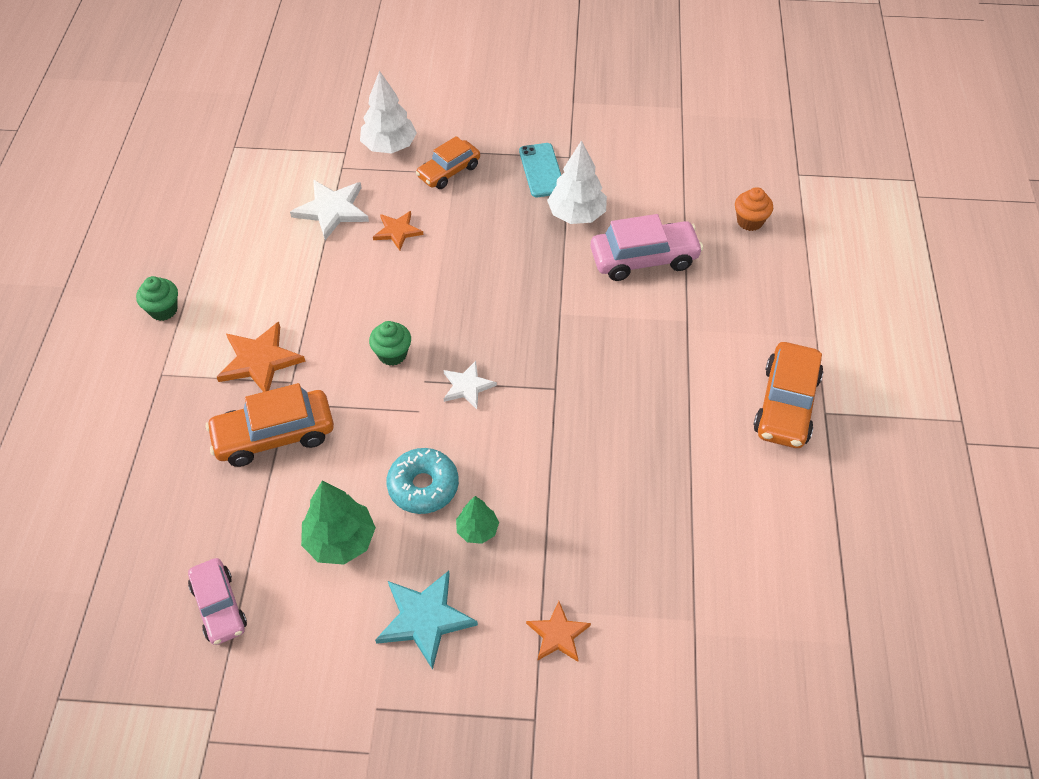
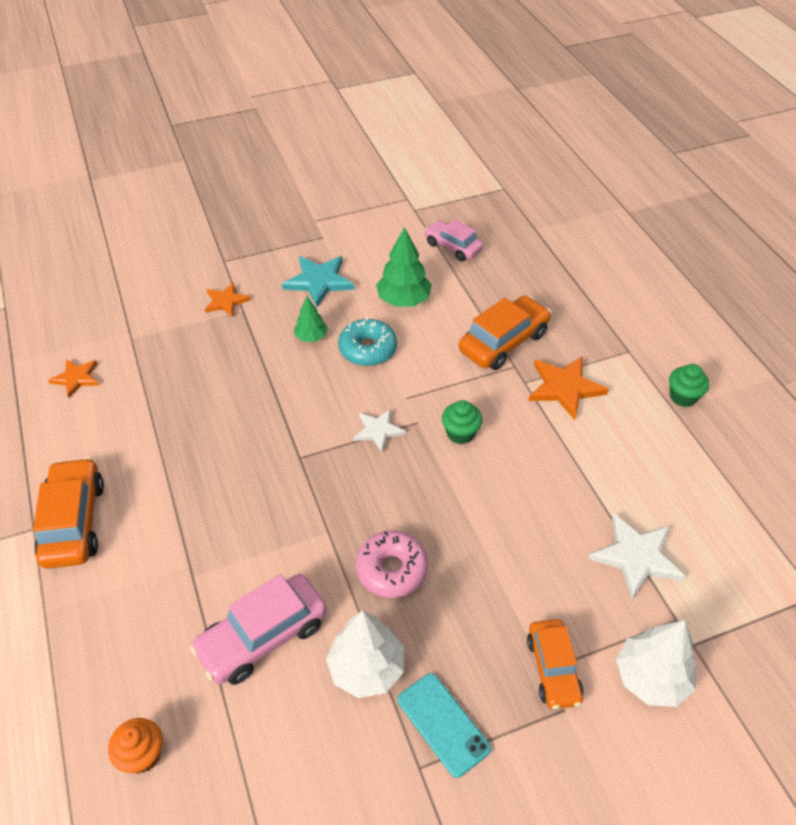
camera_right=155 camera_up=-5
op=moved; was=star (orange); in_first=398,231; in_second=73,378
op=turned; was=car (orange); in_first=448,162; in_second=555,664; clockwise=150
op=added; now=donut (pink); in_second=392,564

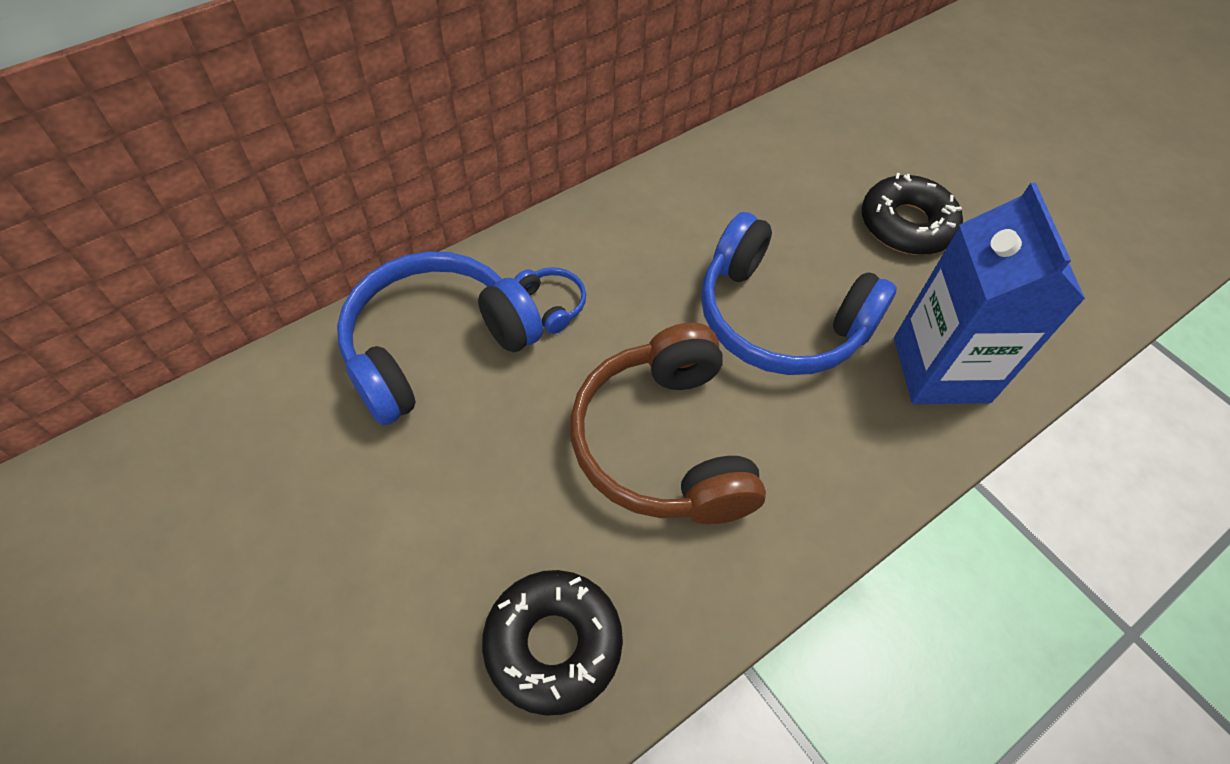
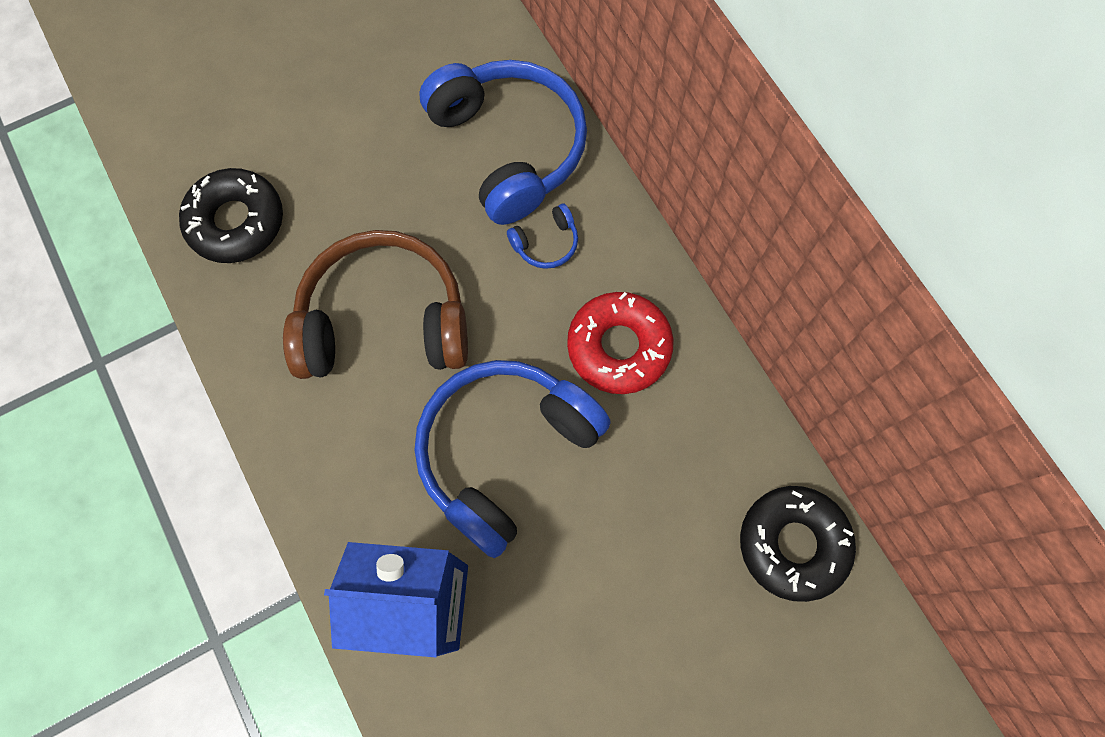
camera_right=100 camera_up=15
op=moved; was=donut (black); in_first=912,214; in_second=798,544
op=added; now=donut (red); in_second=620,343

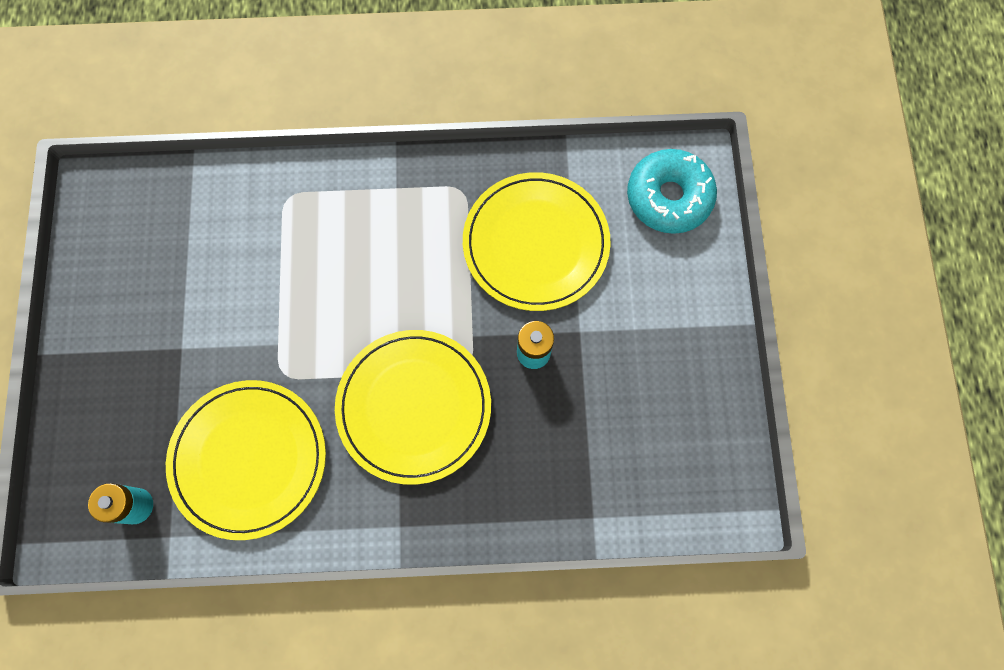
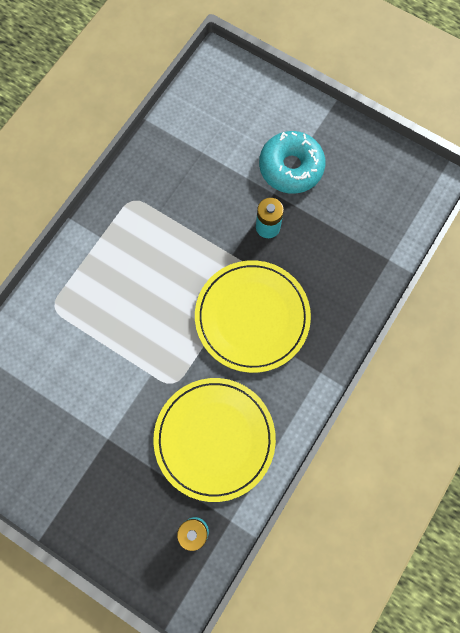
camera_right=-55 camera_up=0
op=removed; was=plate (yellow); in_first=537,241
op=moved; was=donut (turquoise); in_first=672,191; in_second=292,162

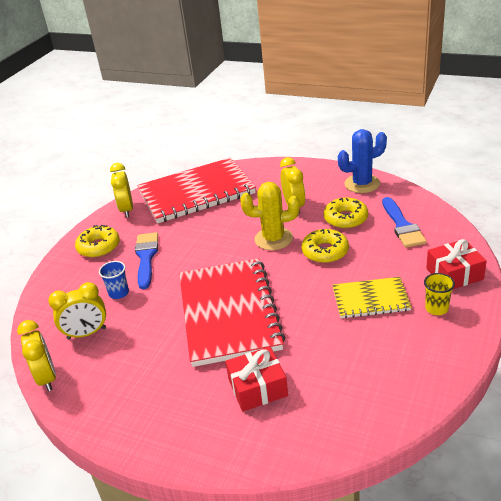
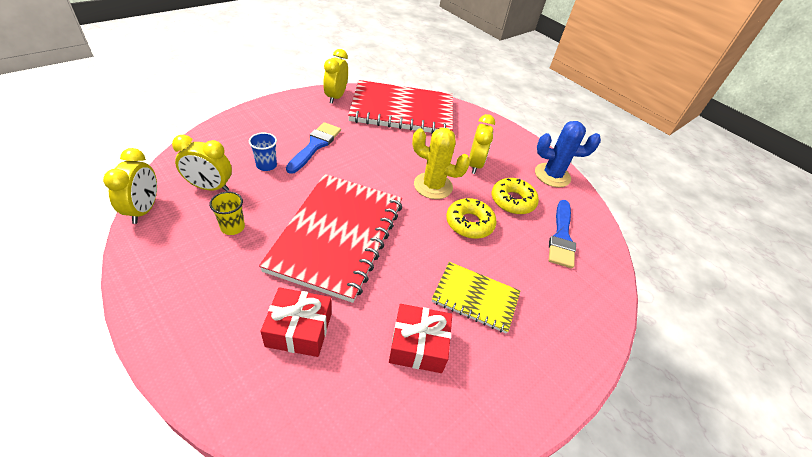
camera_right=15 camera_up=10
op=removed; was=donut (yellow); in_first=97,241
op=moved; was=cup (yellow); in_first=439,294; in_second=227,213
op=moved; was=gift (red); in_first=456,264; in_second=420,338

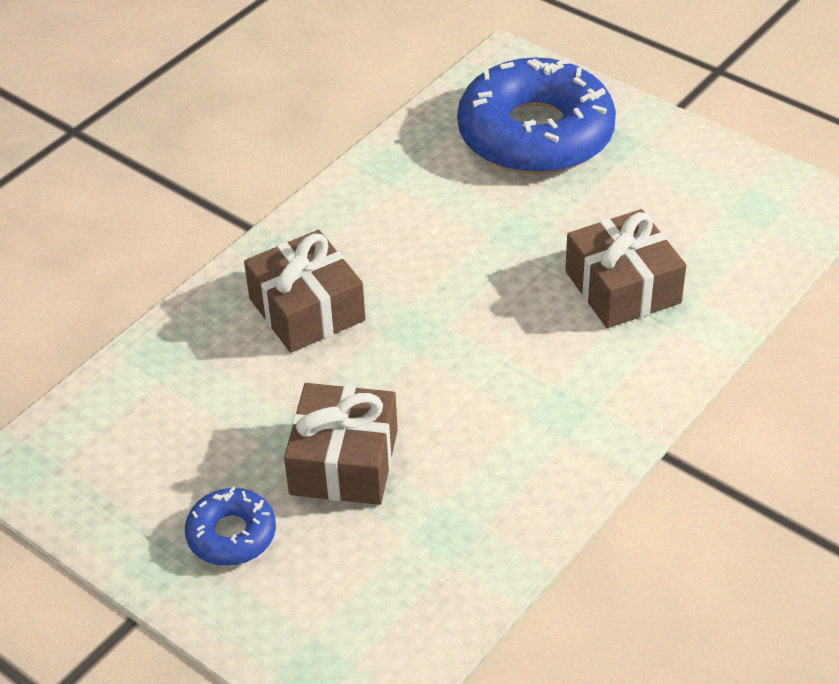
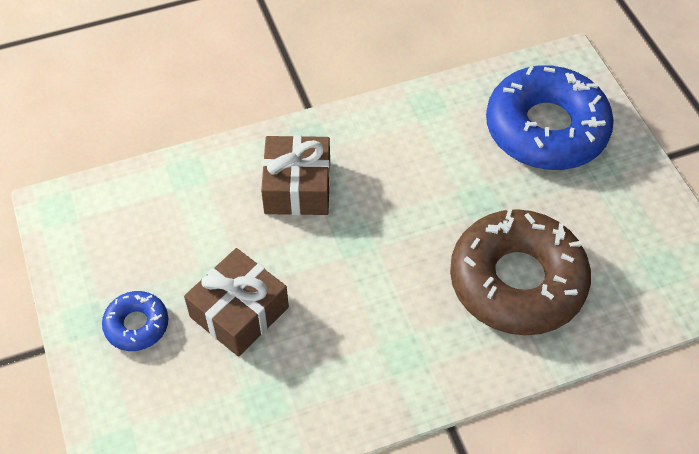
camera_right=30 camera_up=10
op=replaced; was=gift (brown); now=donut (brown); in_first=625,268; in_second=520,272

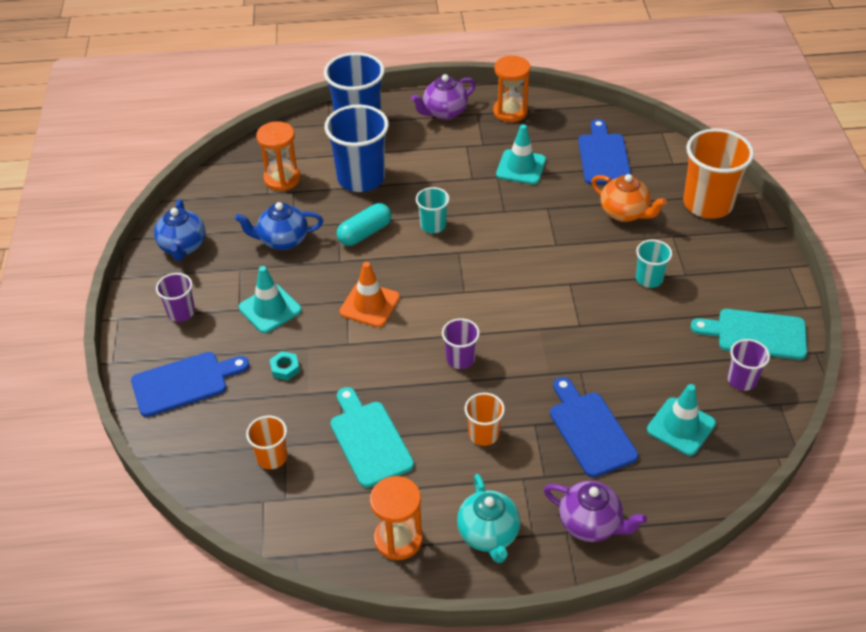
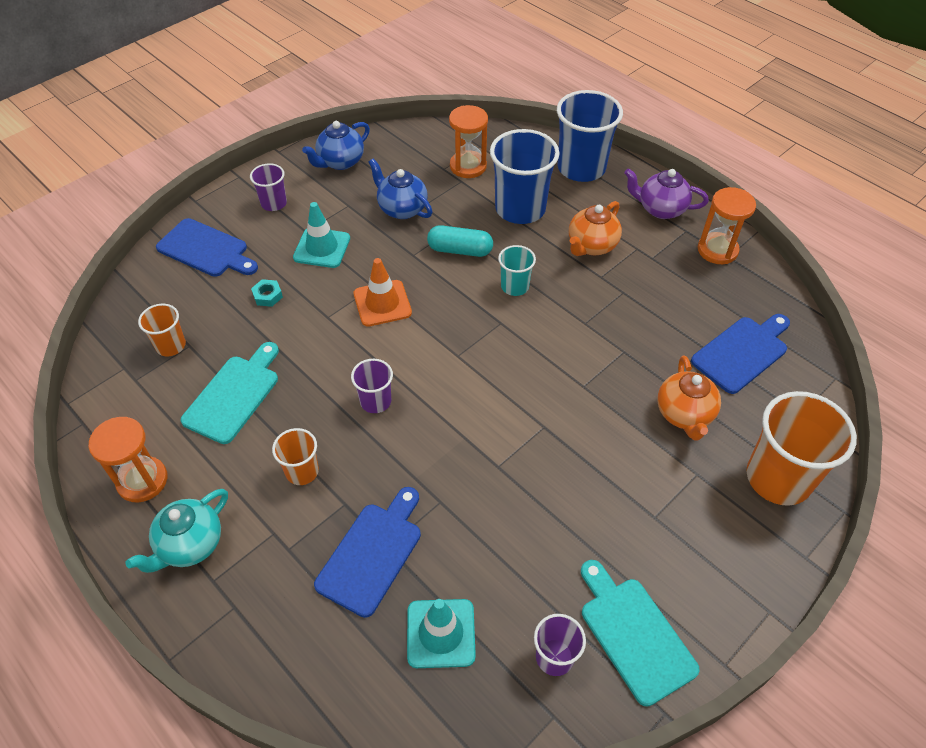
camera_right=50 camera_up=5
op=removed; was=traffic cone (turquoise); in_first=521,154
op=removed; was=teapot (purple); in_first=595,511
op=removed; was=cup (turquoise); in_first=654,264
op=added; now=teapot (orange); in_second=595,228

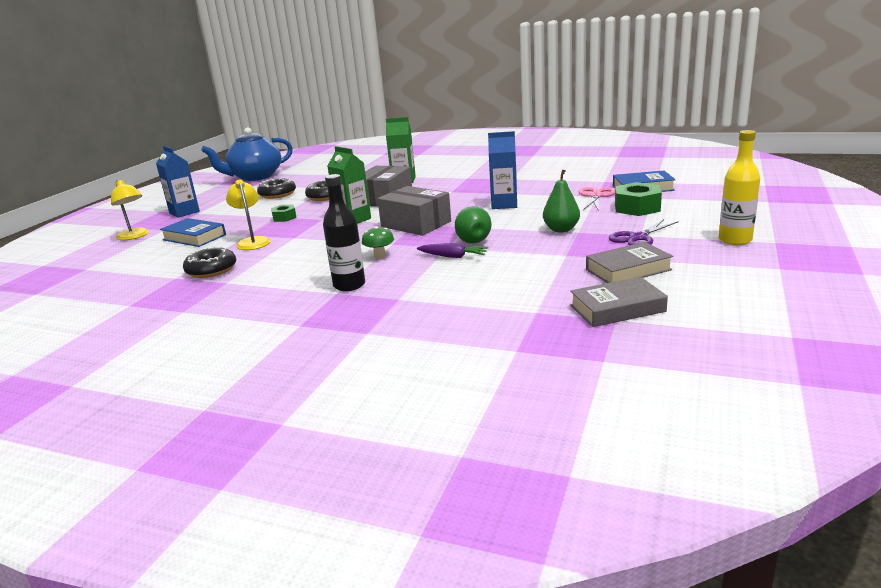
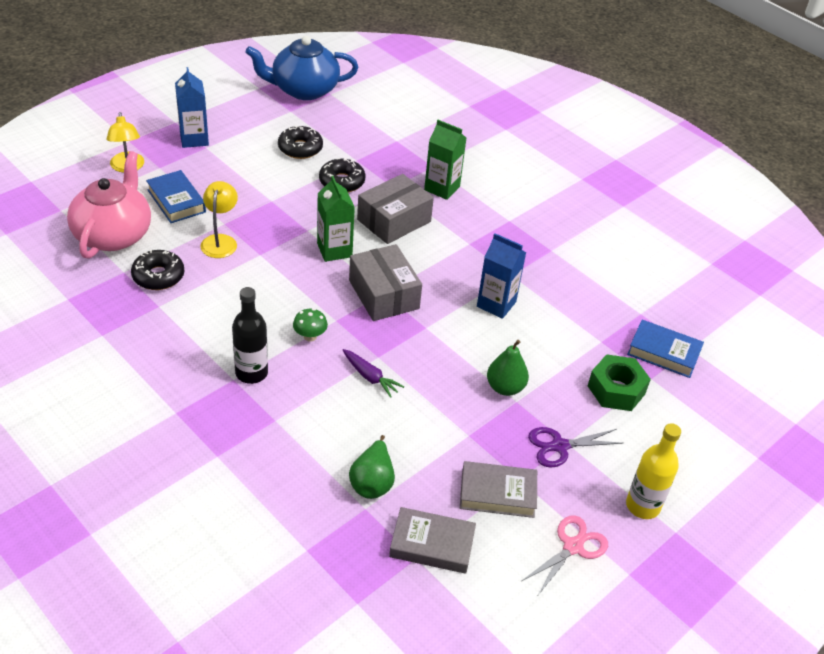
camera_right=20 camera_up=20
op=removed; was=nut (green); in_first=284,213
op=moved; was=pear (green); in_first=473,224; in_second=372,467
op=moved; was=scissors (pink); in_first=597,199; in_second=565,555
op=added; now=teapot (pink); in_second=109,205

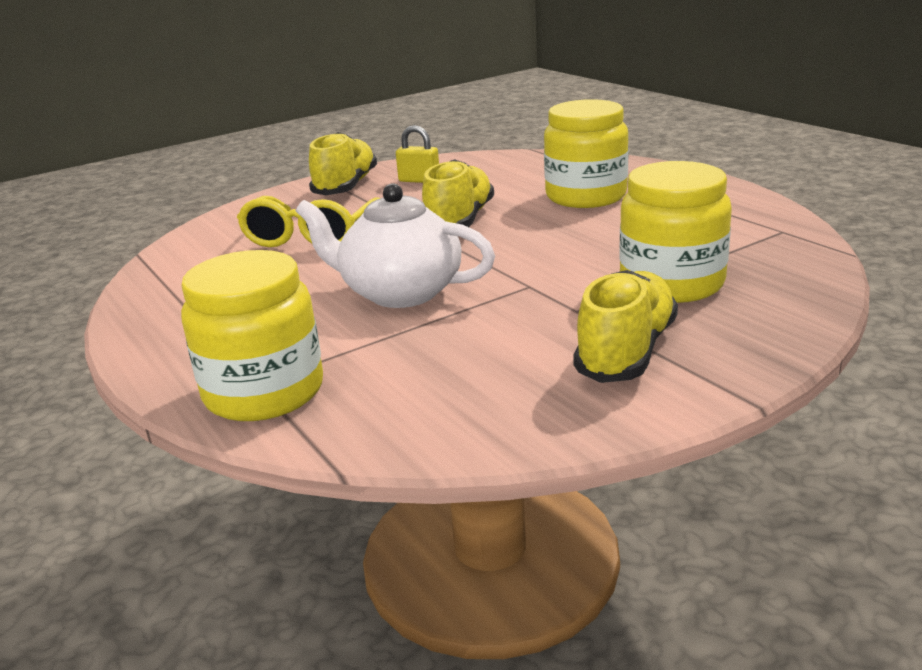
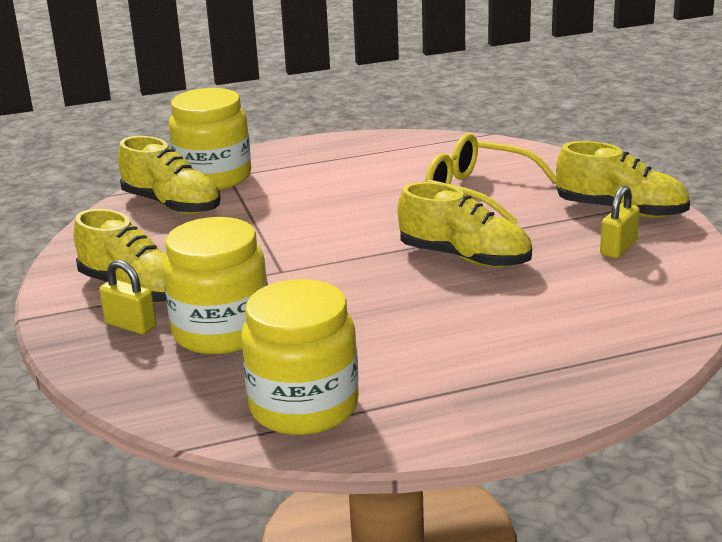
camera_right=105 camera_up=0
op=removed; was=teapot (white); in_first=395,245
op=moved; was=jar (yellow); in_first=586,153; in_second=300,357
op=added; now=padlock (yellow); in_second=127,297
op=added; now=shoe (yellow); in_second=169,175

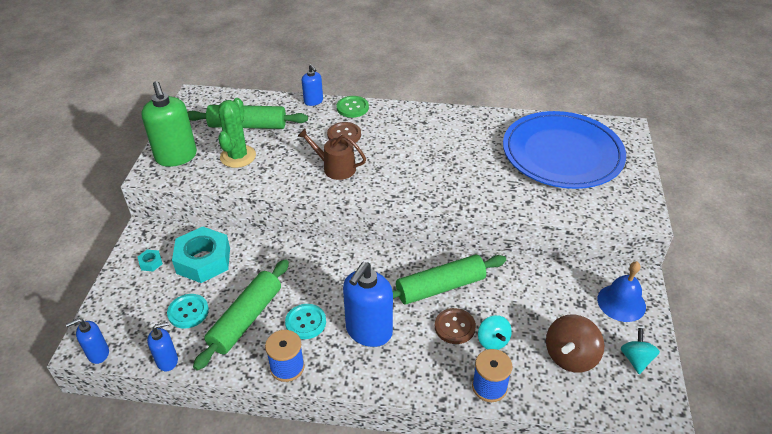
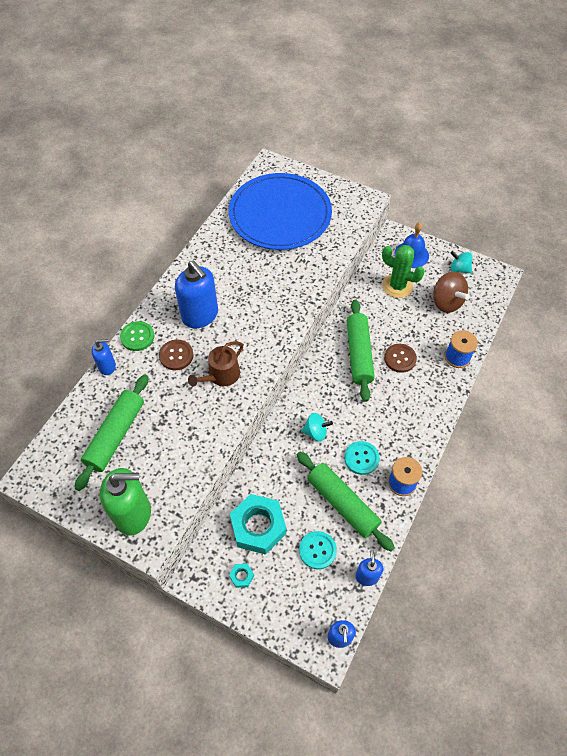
camera_right=-70 camera_up=15
op=moved; was=cactus (green); in_first=237,133; in_second=403,271
op=moved; was=soap dispenser (blue); in_first=368,304; in_second=196,294
op=moved; was=spinning top (turquoise); in_first=495,332; in_second=317,427

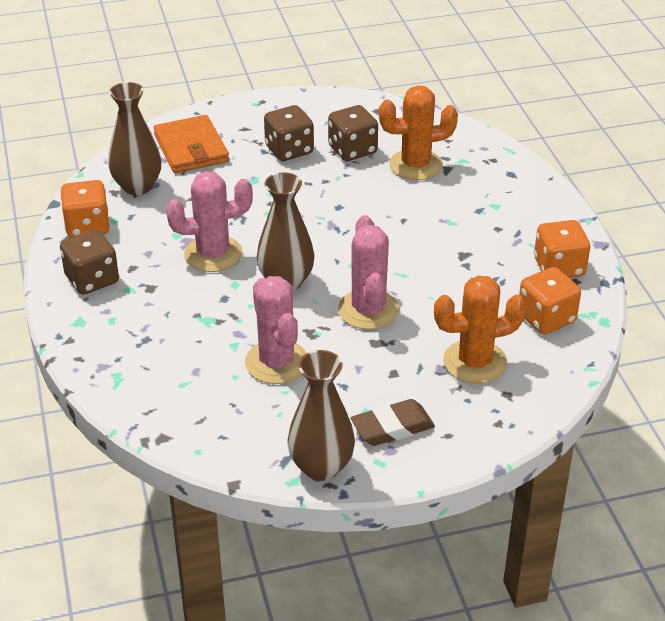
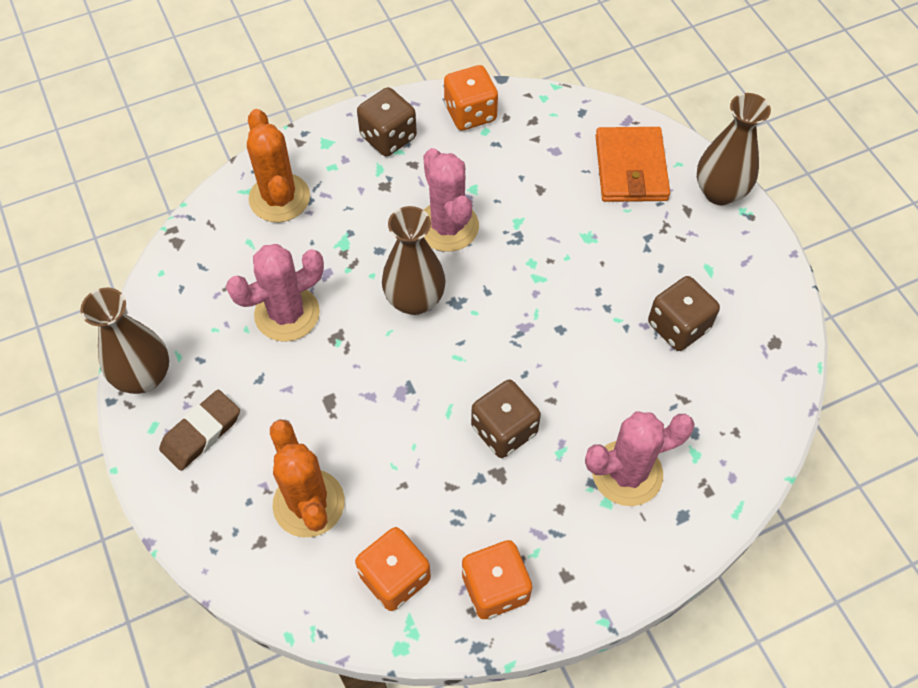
camera_right=80 camera_up=20
op=moved; was=vase (brown); in_first=134,138; in_second=734,149
op=turned; was=wallet (orange); in_first=191,144; in_second=633,164; clockwise=-60
op=moved; was=dice (brown); in_first=289,133; in_second=506,419
op=moved; was=cactus (pink); in_first=368,272; in_second=640,458
op=turned; was=eraser (brown); in_first=393,422; in_second=199,430; clockwise=75
op=moved; was=cactus (orange); in_first=418,132; in_second=278,165

